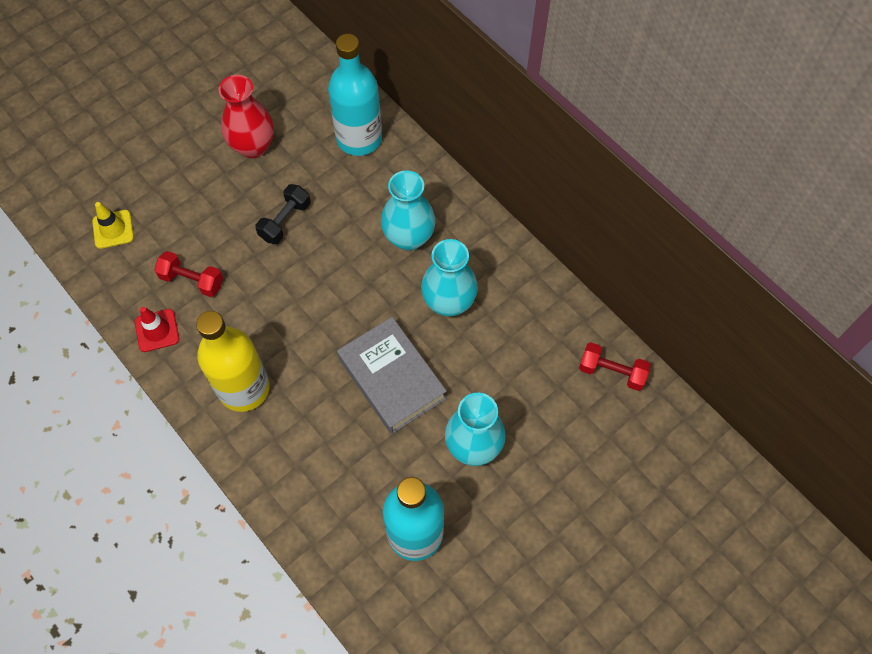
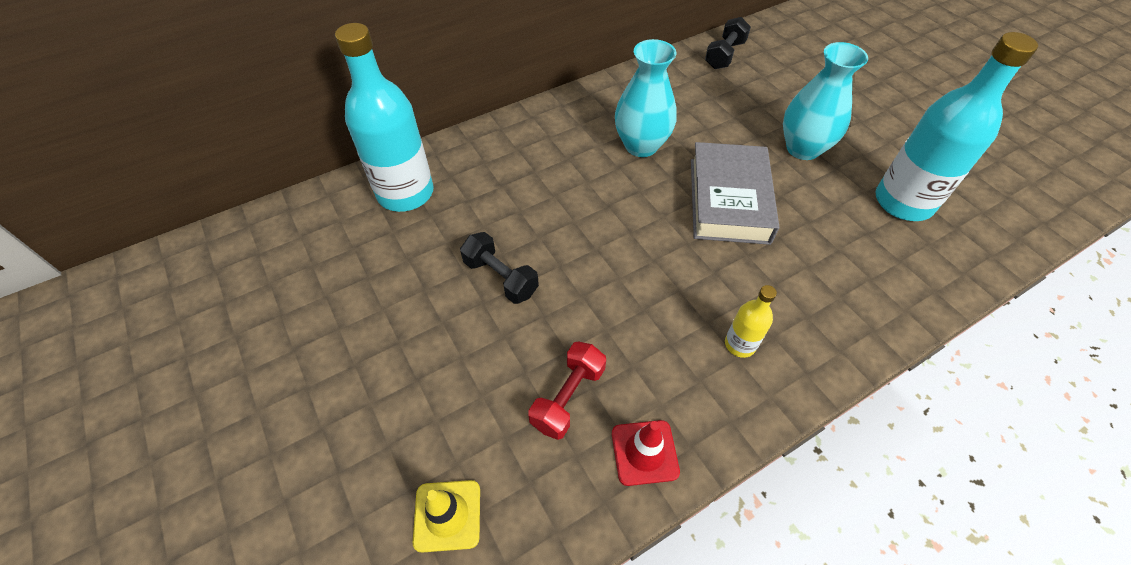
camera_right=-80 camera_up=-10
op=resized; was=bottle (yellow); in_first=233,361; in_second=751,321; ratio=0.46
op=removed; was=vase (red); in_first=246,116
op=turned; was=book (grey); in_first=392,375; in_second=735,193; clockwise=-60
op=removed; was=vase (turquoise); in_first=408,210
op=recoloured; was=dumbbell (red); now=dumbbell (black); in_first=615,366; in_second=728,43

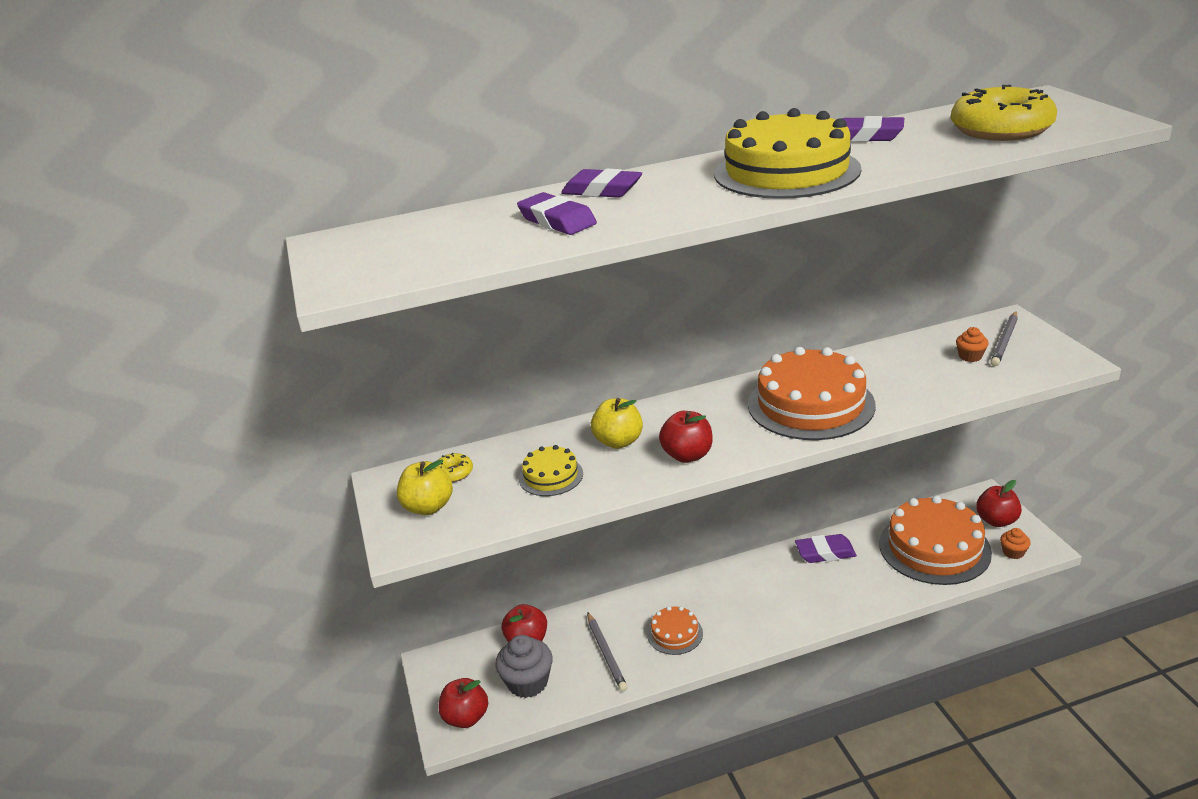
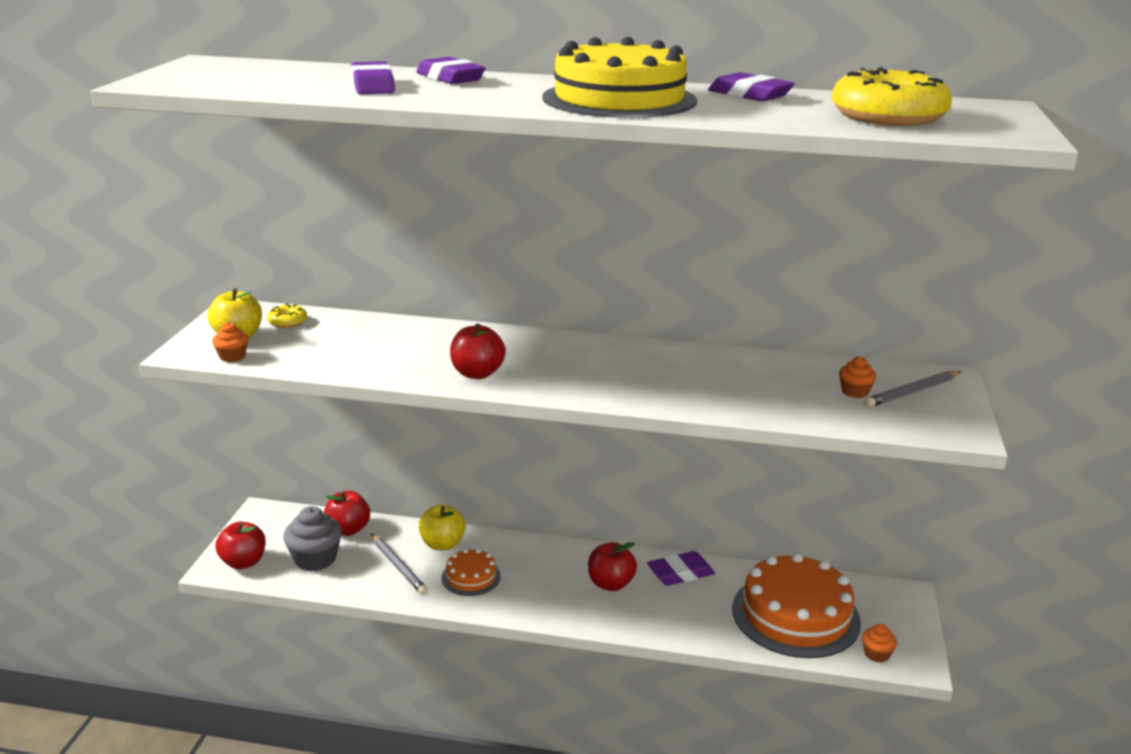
camera_right=25 camera_up=-5
op=removed; was=cake (yellow); in_first=551,470
op=turned; was=pencil (grey); in_first=607,652; in_second=399,564; clockwise=-45
op=moved; was=apple (yellow); in_first=617,423; in_second=442,527
op=removed; was=cake (orange); in_first=812,393
op=turned; was=eraser (purple); in_first=826,548; in_second=681,568; clockwise=-45
op=moved; was=apple (red); in_first=999,503; in_second=612,566
op=added; now=cupcake (orange); in_second=230,342

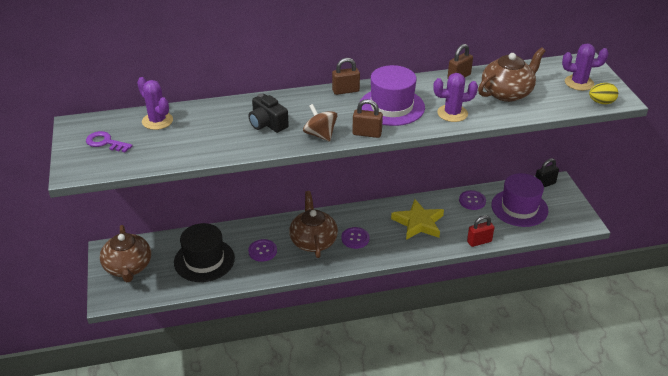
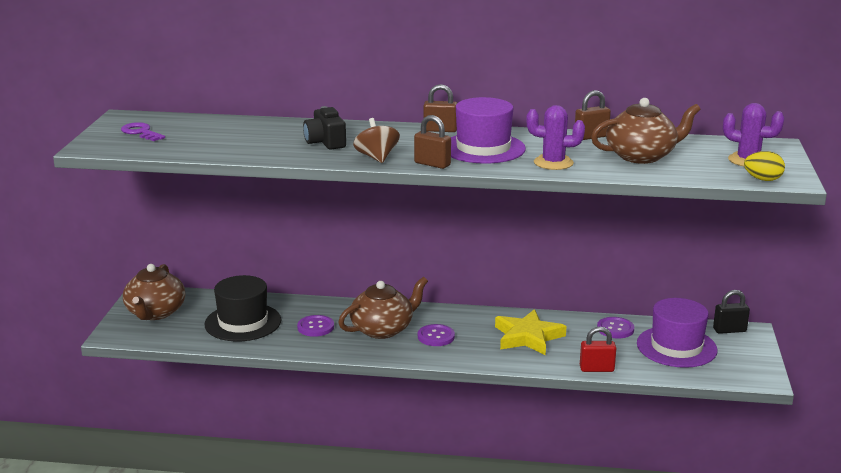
camera_right=20 camera_up=-15
op=removed; was=cactus (purple); in_first=155,103
op=turned; was=teapot (brown); in_first=313,224; in_second=383,308; clockwise=45

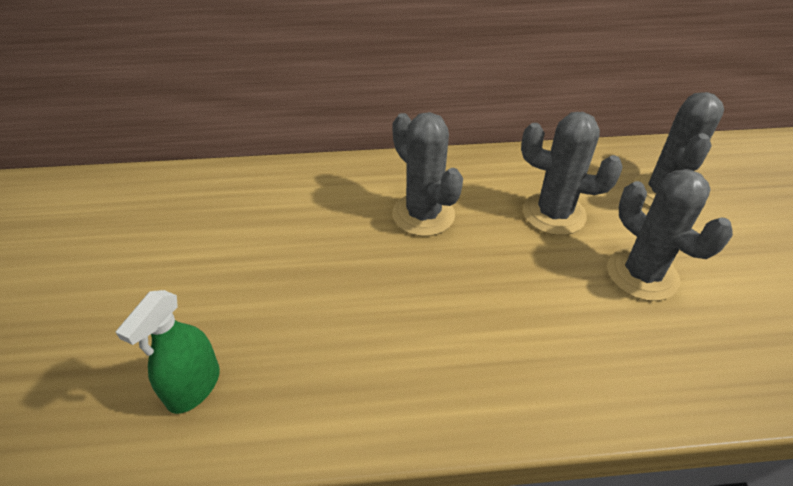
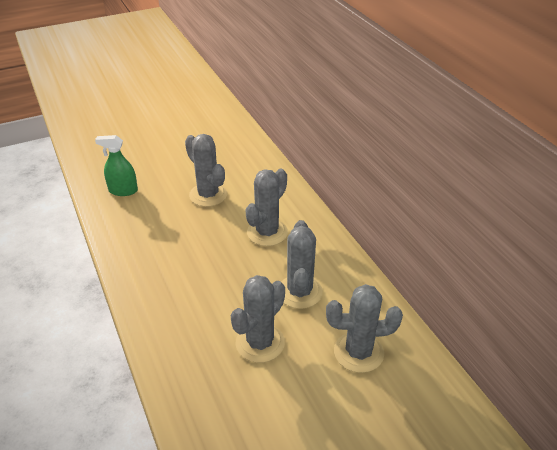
camera_right=70 camera_up=-5
op=added; now=cactus (grey); in_second=206,170

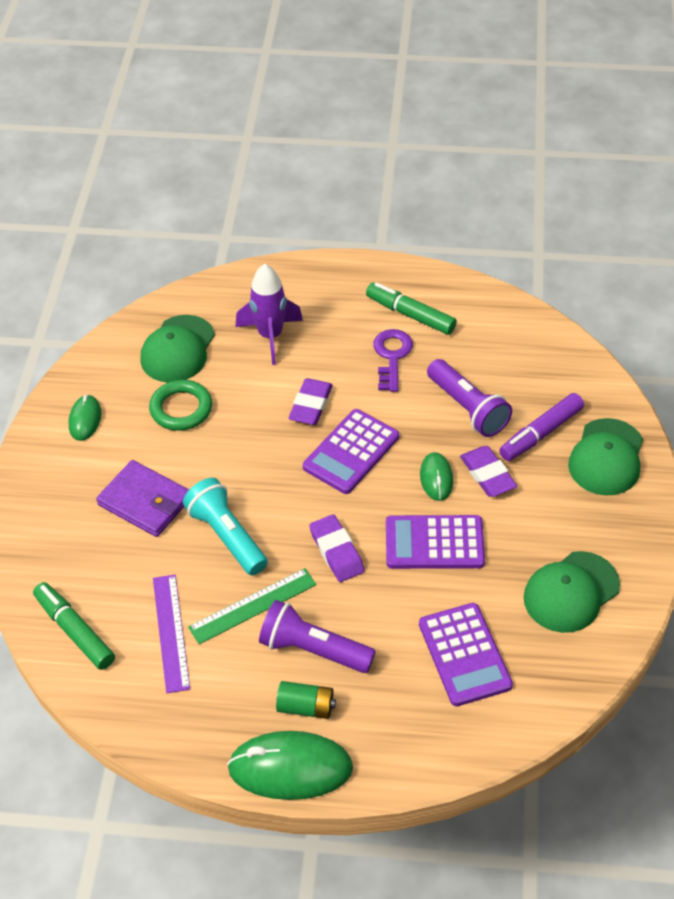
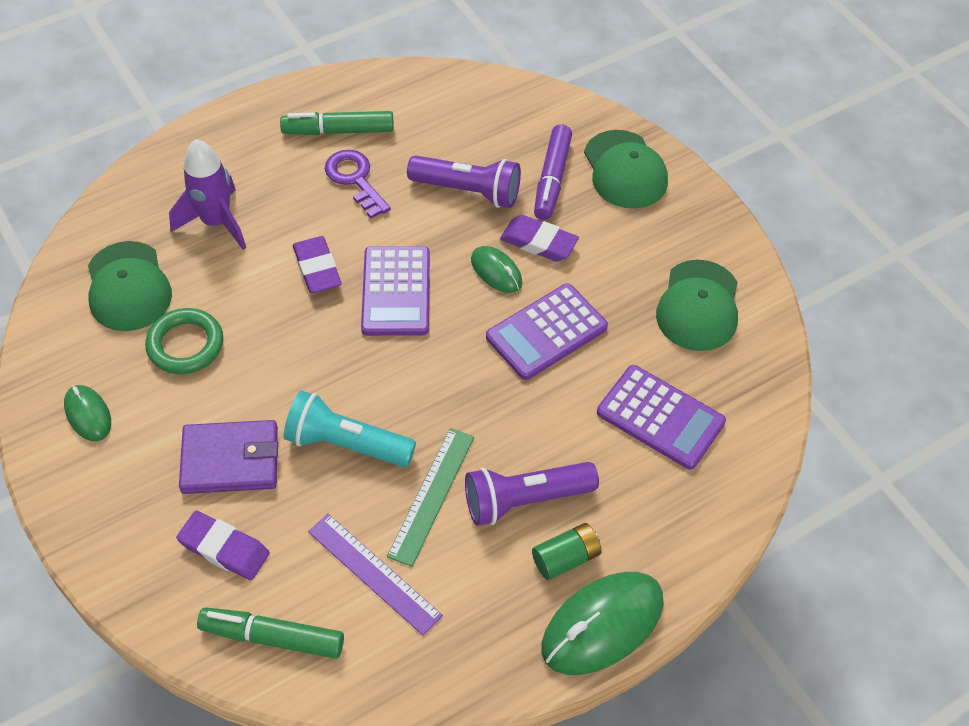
camera_right=-40 camera_up=5
op=moved; was=eraser (purple); in_first=337,548; in_second=223,545

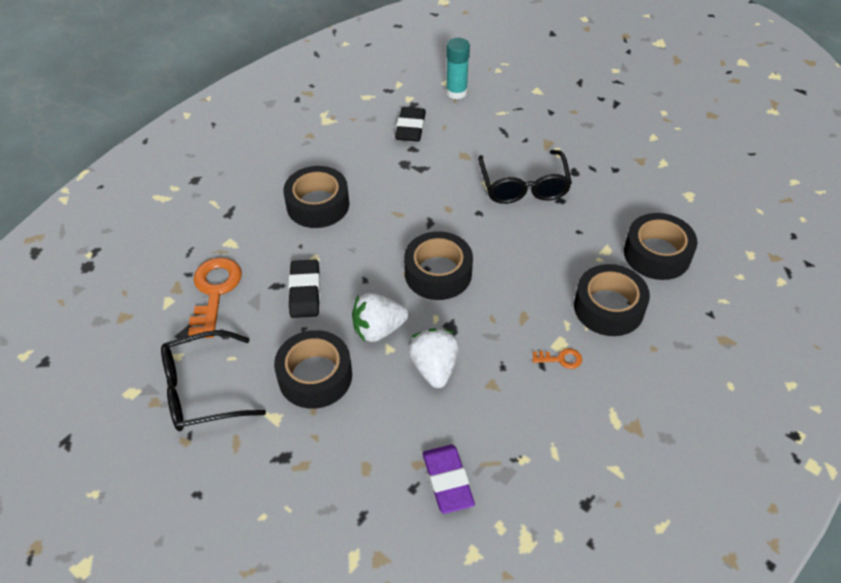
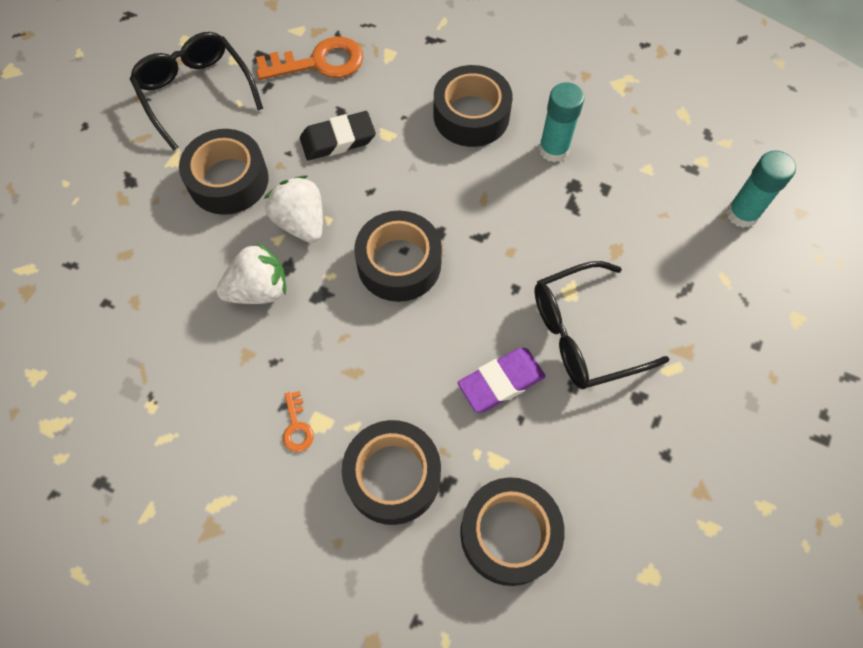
camera_right=75 camera_up=15
op=removed; was=eraser (black); in_first=410,124
op=moved; was=eraser (purple); in_first=449,479; in_second=502,380
op=added; now=glue stick (turquoise); in_second=561,122

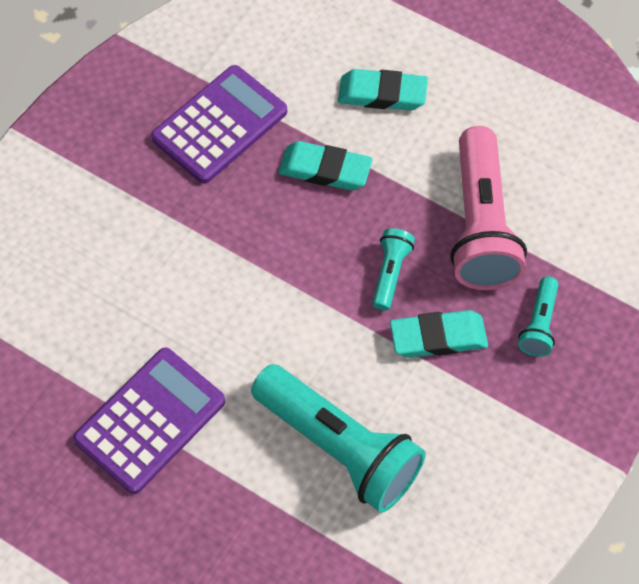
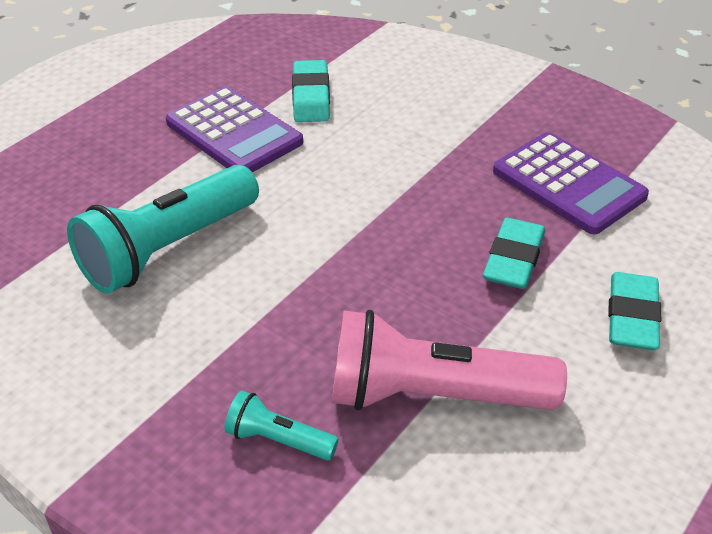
camera_right=95 camera_up=-20
op=removed; was=flashlight (turquoise); in_first=393,269
op=moved; was=eraser (turquoise); in_first=439,334; in_second=311,91

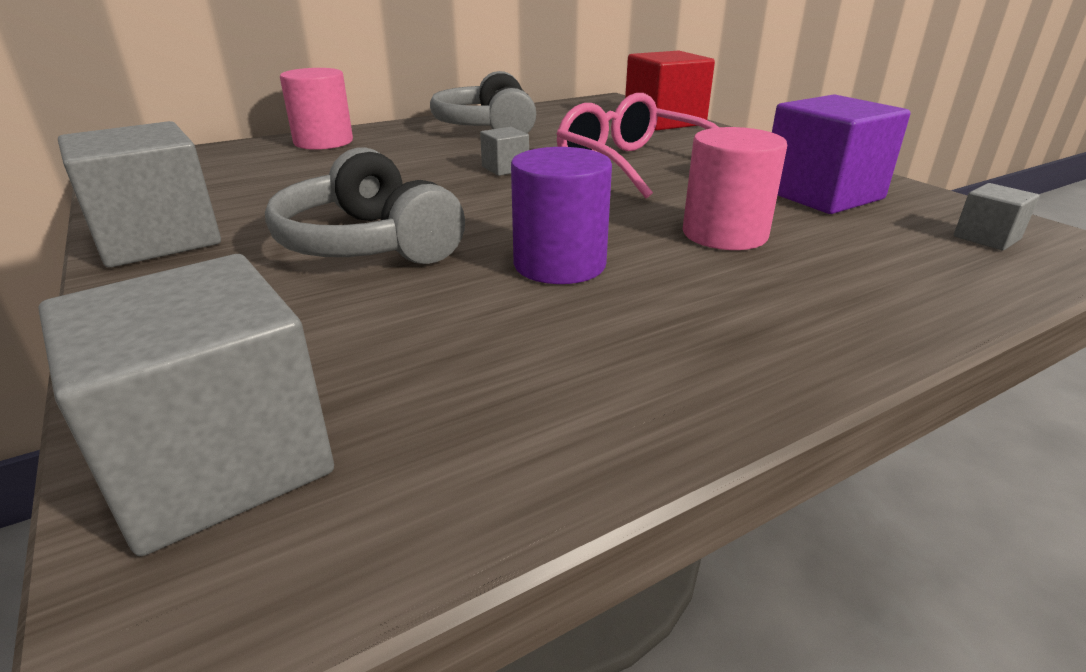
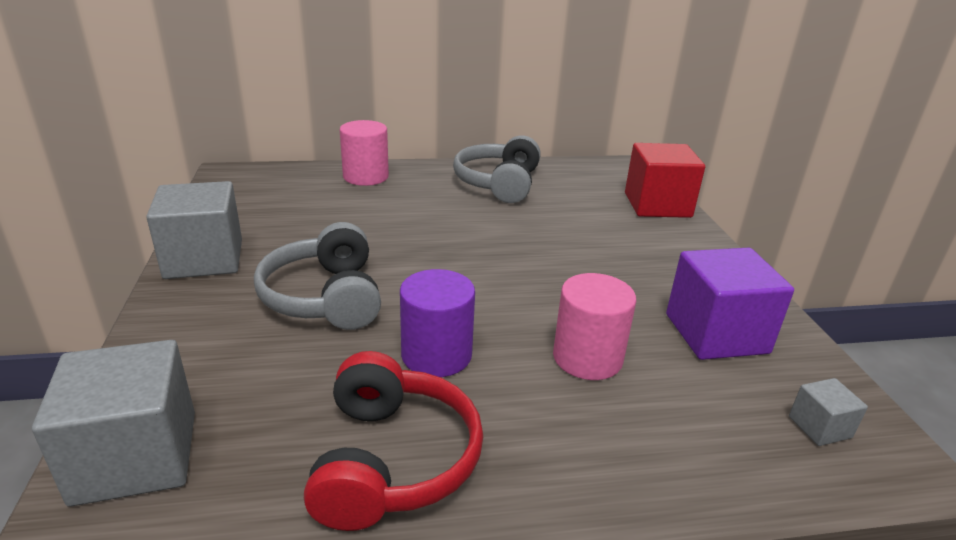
camera_right=20 camera_up=0
op=removed; was=cube (grey); in_first=504,151
op=removed; was=glasses (pink); in_first=637,145
op=added; now=headphones (red); in_second=393,441

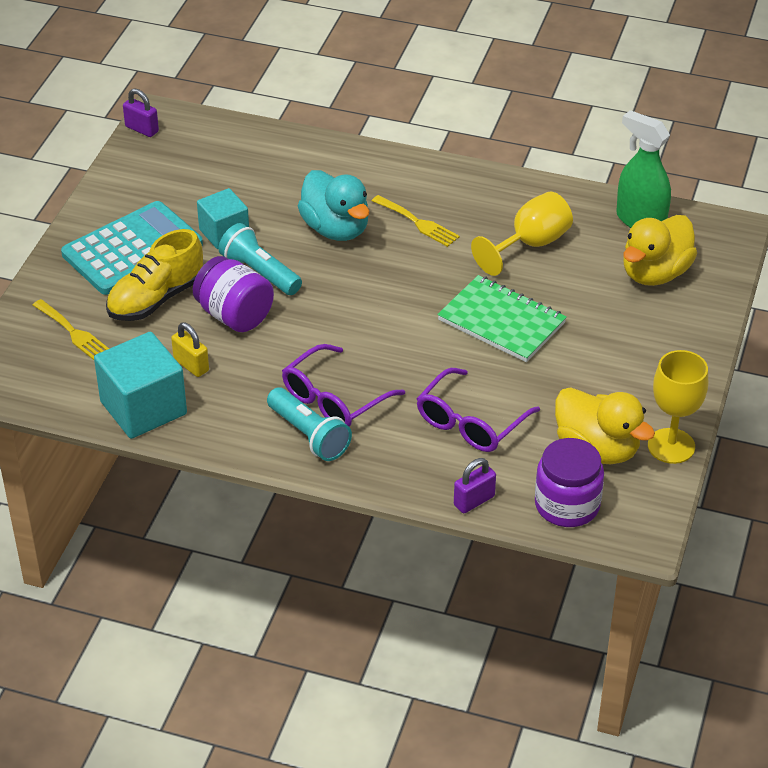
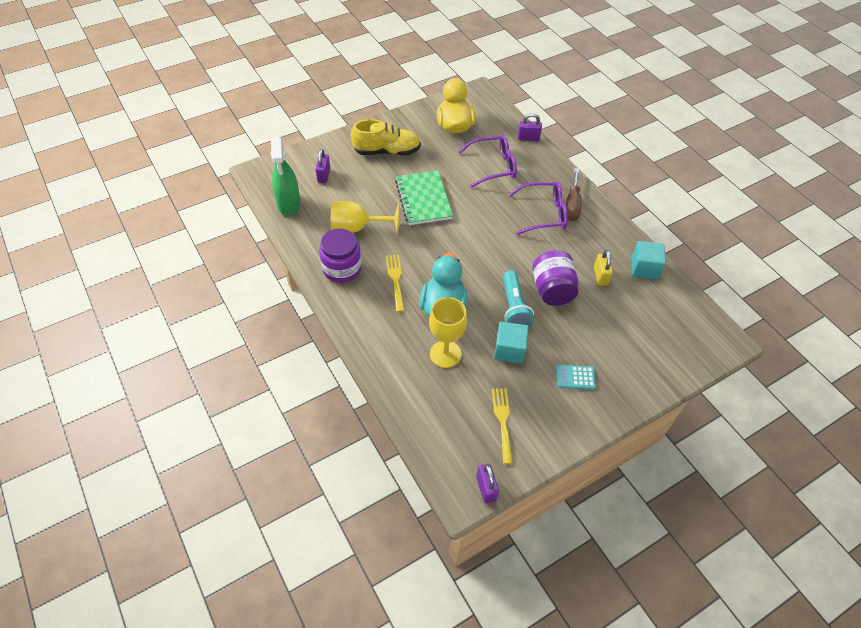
camera_right=-140 camera_up=10
op=moved; was=fork (yellow); in_first=70,329; in_second=502,426
op=resized; was=calculator (turquoise); in_first=132,248; in_second=576,377; ratio=0.41
op=resized; was=cube (turquoise); in_first=140,385; in_second=648,260; ratio=0.64
op=moved; was=shoe (yellow); in_first=154,275; in_second=386,137
op=replaced; was=flashlight (turquoise); now=screwdriver (brown); in_first=309,424; in_second=574,195
op=moved; was=jar (purple); in_first=569,482; in_second=340,256
op=replaced; was=duck (yellow); now=padlock (purple); in_first=660,250; in_second=322,166
op=moved; was=goblet (yellow); in_first=678,407; in_second=448,332

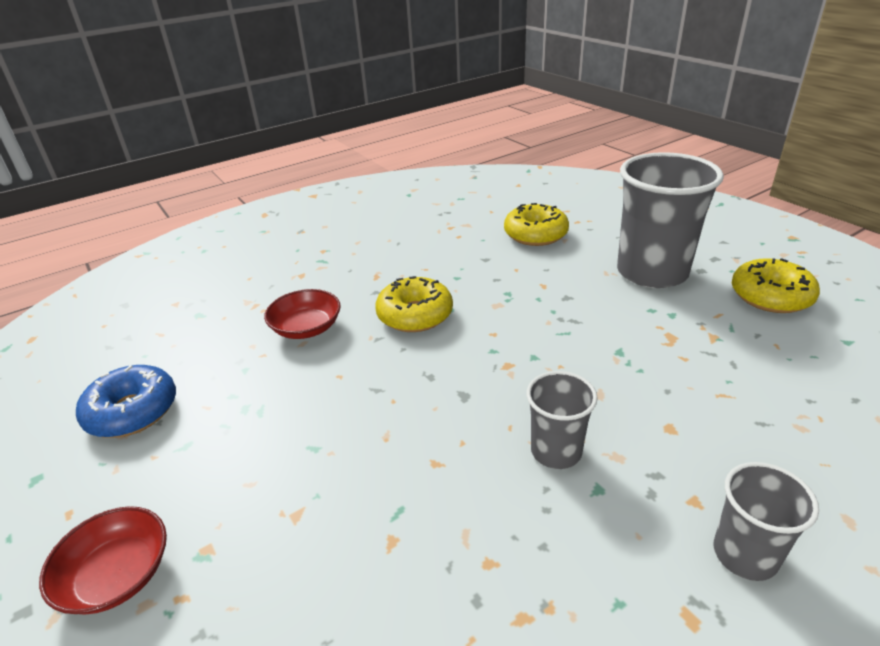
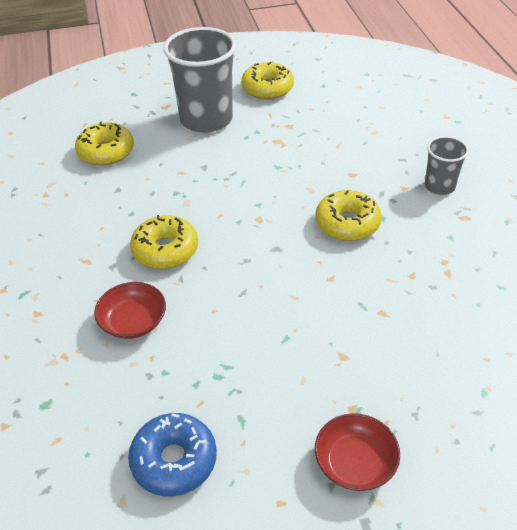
camera_right=-70 camera_up=10
op=replaced; was=cup (grey); now=donut (yellow); in_first=562,420; in_second=348,215

